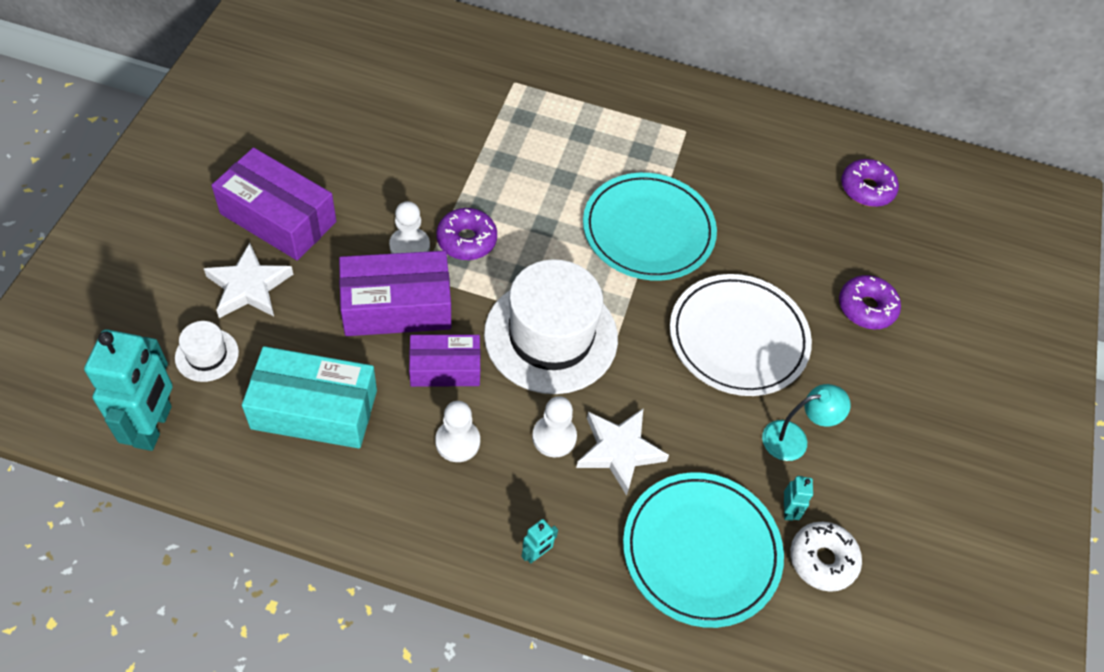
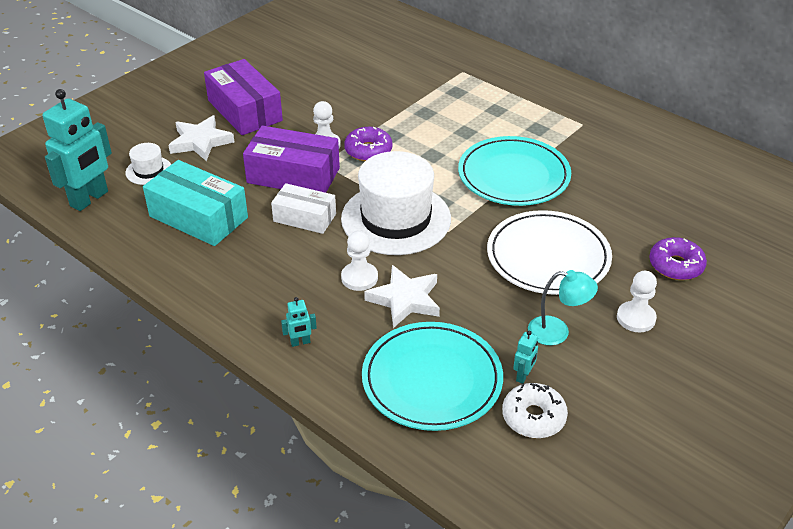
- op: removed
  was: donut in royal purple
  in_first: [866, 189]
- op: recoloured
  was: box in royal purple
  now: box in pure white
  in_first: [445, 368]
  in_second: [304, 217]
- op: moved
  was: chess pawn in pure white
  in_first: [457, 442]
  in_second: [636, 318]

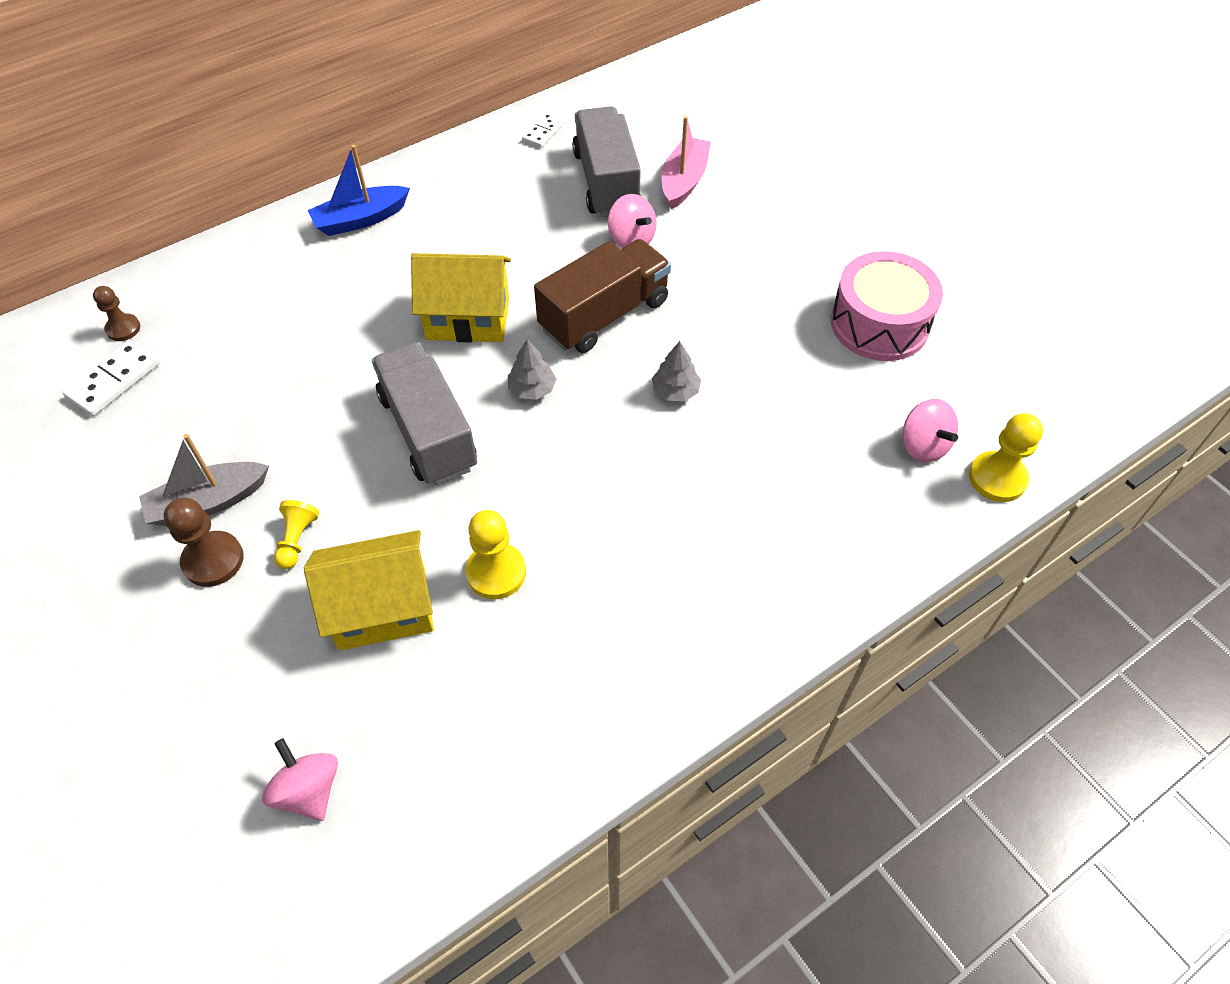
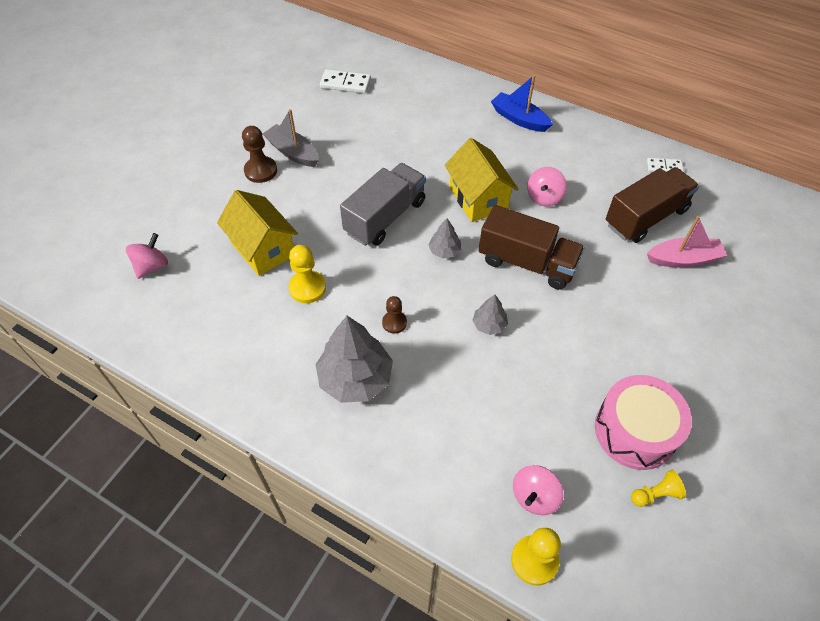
- op: recoloured
  was: truck in grey
  now: truck in brown
  in_first: [606, 182]
  in_second: [646, 217]
- op: moved
  was: toy top in rosy
  in_first: [631, 239]
  in_second: [544, 197]
- op: moved
  was: chess pawn in brown
  in_first: [123, 329]
  in_second: [394, 323]
- op: moved
  was: chess pawn in bright yellow
  in_first: [297, 540]
  in_second: [656, 494]
- op: added
  now: toy tree in grey
  in_second: [355, 378]

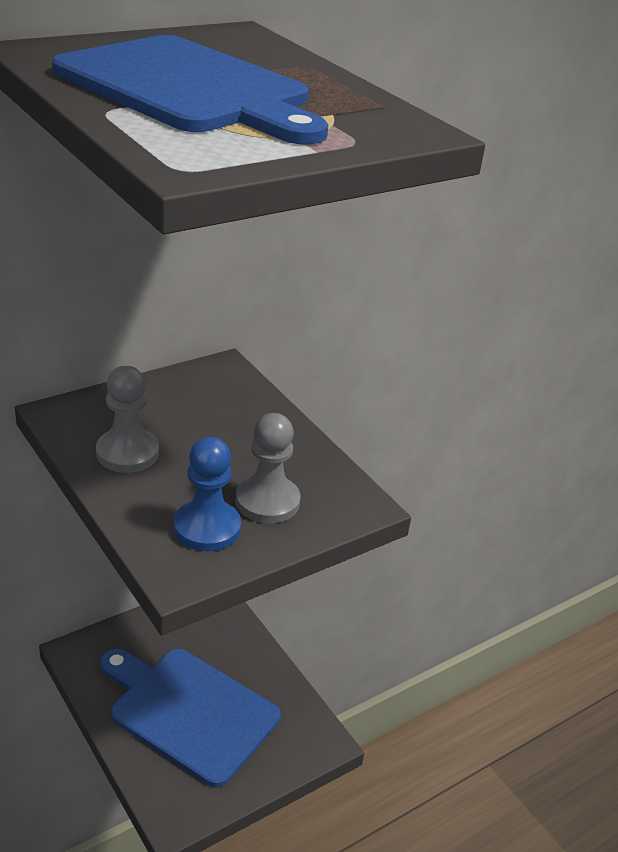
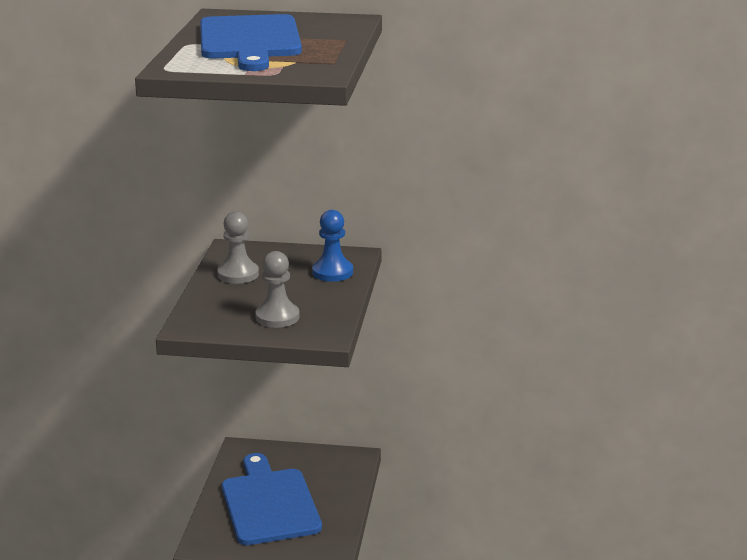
- op: moved
  was: chess pawn in cobalt
  in_first: [207, 528]
  in_second: [332, 272]

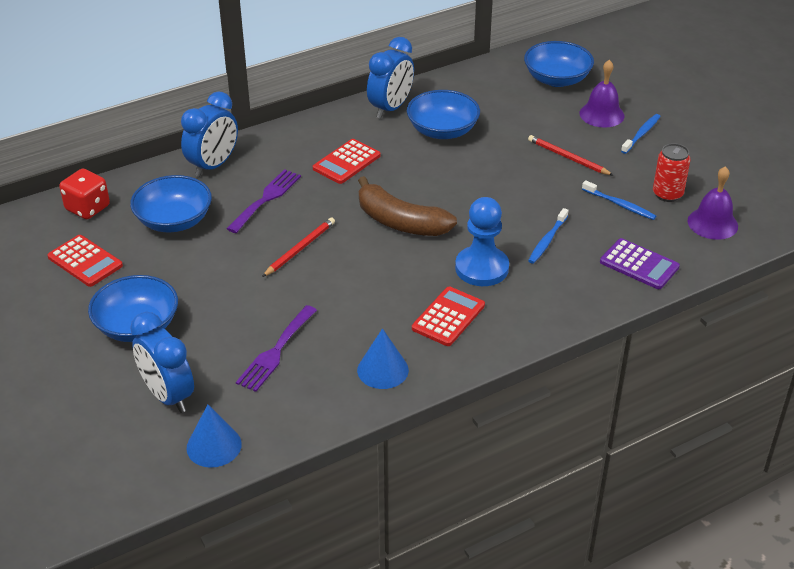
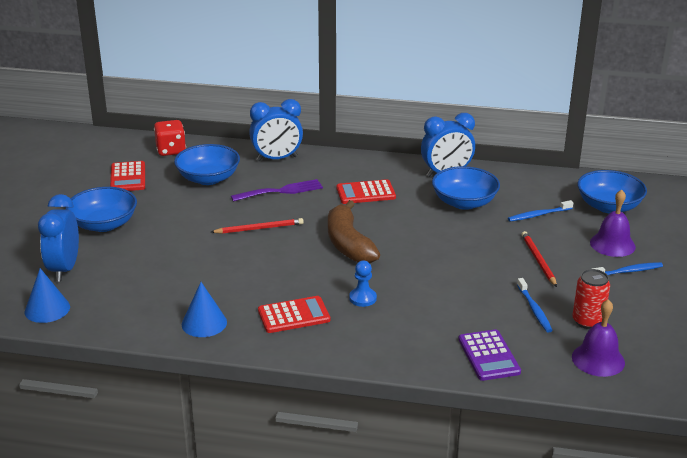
- op: resized
  was: chess pawn in cobalt
  in_first: [481, 268]
  in_second: [362, 298]
  ratio: 0.55
- op: moved
  was: dental brush in cobalt
  in_first: [547, 240]
  in_second: [539, 215]
- op: removed
  was: dinner fork in royal purple
  in_first: [275, 352]

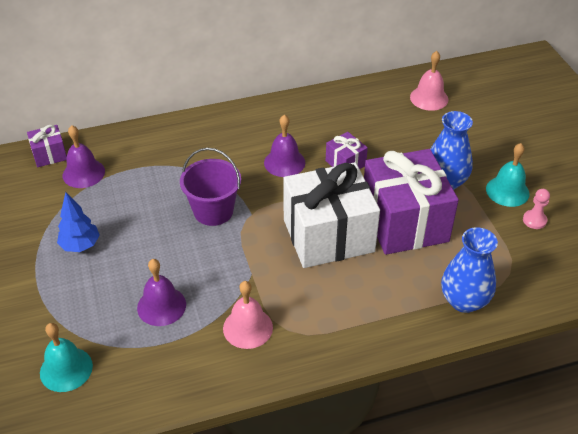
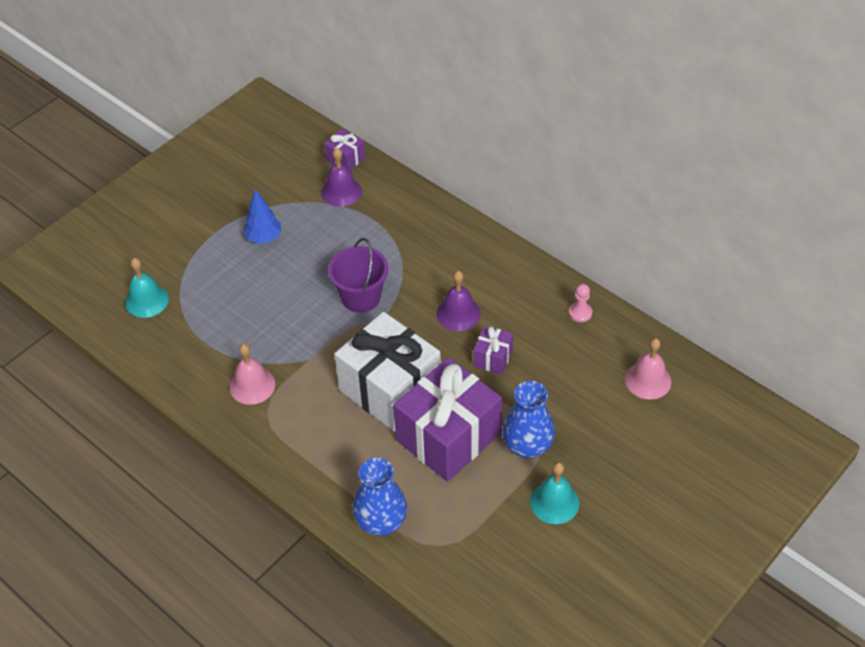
- op: moved
  was: chess pawn in rosy
  in_first: [534, 220]
  in_second: [580, 313]
- op: removed
  was: hand bell in royal purple
  in_first: [161, 306]

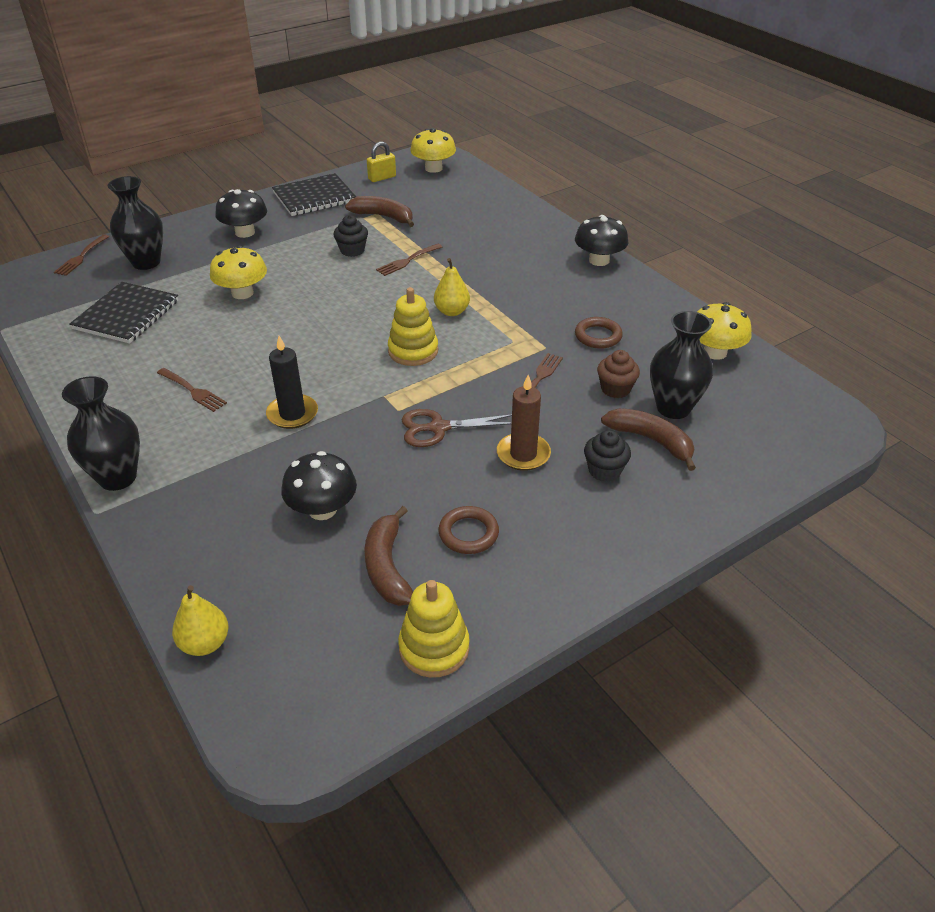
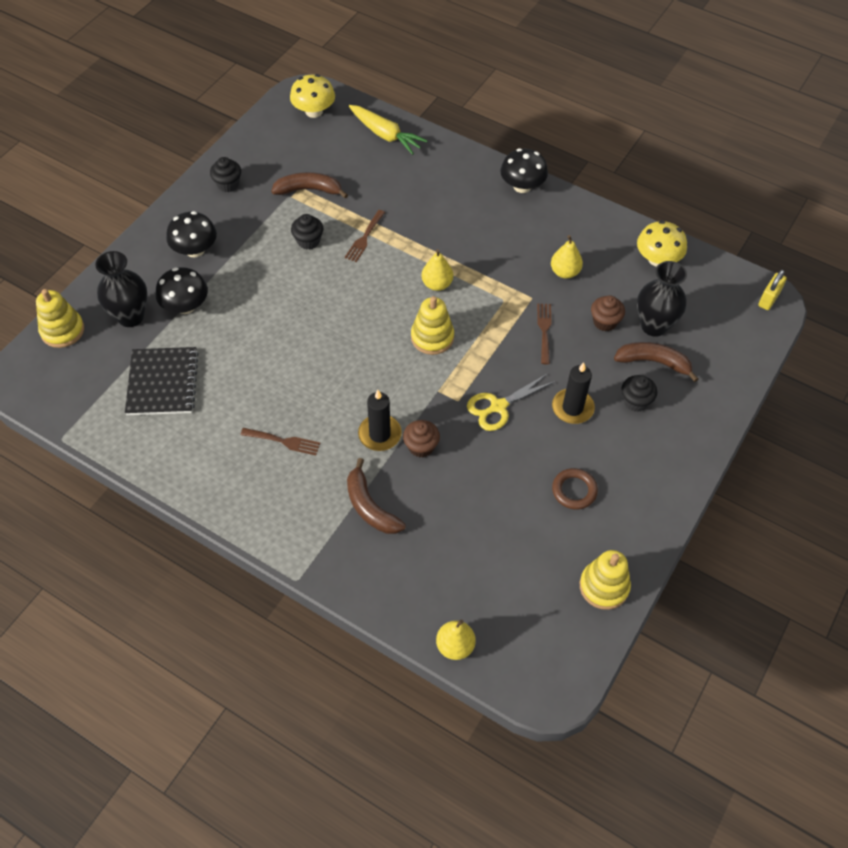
- op: moved
  was: lock in bright yellow
  in_first: [382, 178]
  in_second: [768, 299]
- op: replaced
  was: notepad in black
  now: cupcake in black
  in_first: [314, 197]
  in_second: [228, 184]
- op: replaced
  was: dinner fork in brown
  now: stacking toy in bright yellow
  in_first: [81, 257]
  in_second: [62, 330]
- op: removed
  was: toadstool in bright yellow
  in_first: [242, 293]
- op: replaced
  was: torus in brown
  now: pear in bright yellow
  in_first: [598, 336]
  in_second: [565, 272]
- op: recoloured
  was: wax candle in brown
  now: wax candle in black
  in_first: [523, 454]
  in_second: [572, 408]
- op: removed
  was: vase in black
  in_first: [118, 477]
- op: recoloured
  was: pair of scissors in brown
  now: pair of scissors in bright yellow
  in_first: [438, 428]
  in_second: [498, 406]
- op: moved
  was: toadstool in black
  in_first: [322, 509]
  in_second: [185, 306]
- op: moved
  was: toy banana in brown
  in_first: [387, 567]
  in_second: [370, 507]
- op: added
  now: root vegetable in bright yellow
  in_second: [385, 135]
- op: added
  now: cupcake in brown
  in_second: [421, 446]

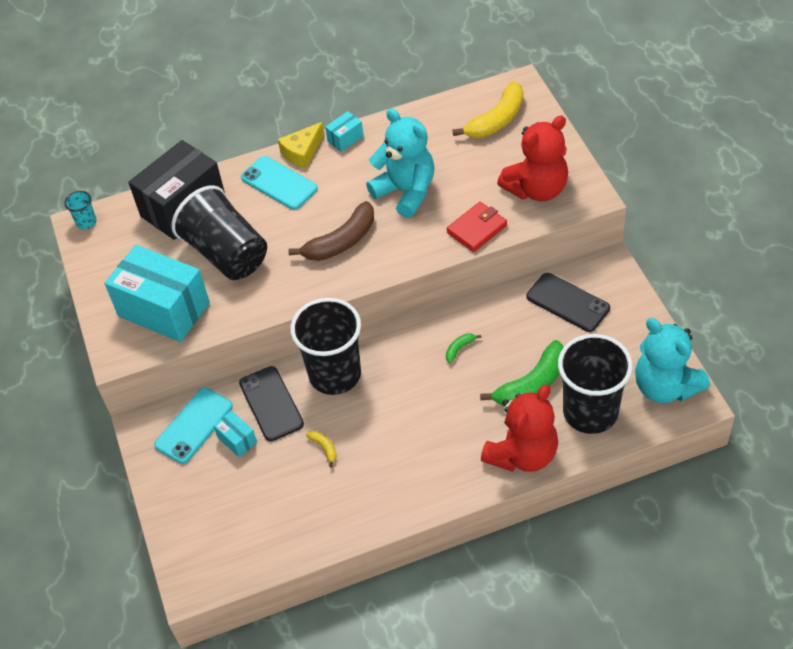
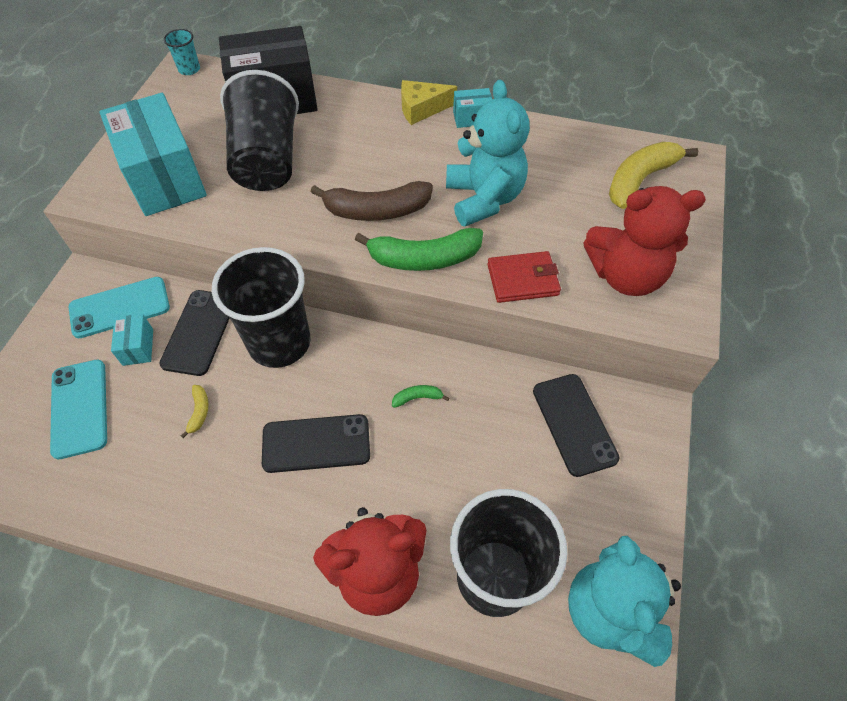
- op: turned
  was: toy banana in bright yellow
  in_first: [496, 120]
  in_second: [640, 180]
  clockwise: 150
- op: moved
  was: mobile phone in turquoise
  in_first: [279, 183]
  in_second: [79, 408]
- op: moved
  was: toy banana in emerald
  in_first: [531, 384]
  in_second: [424, 258]
- op: added
  now: mobile phone in black
  in_second: [316, 443]

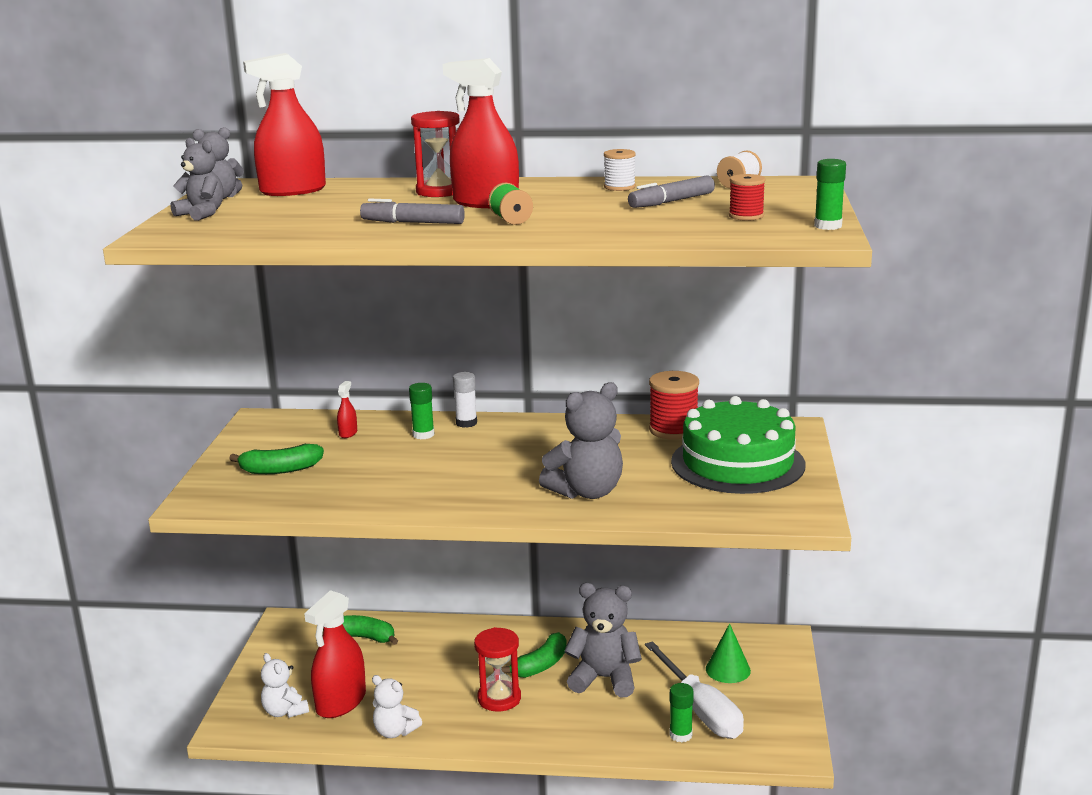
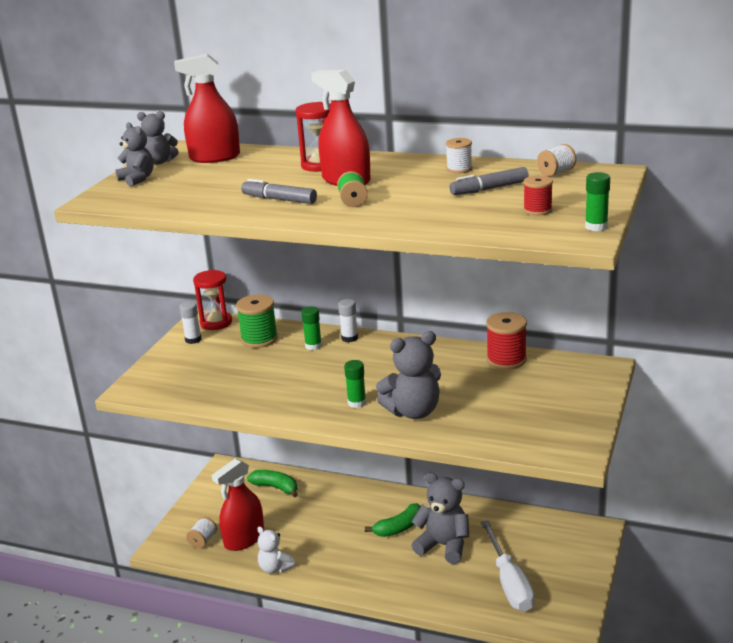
- op: replaced
  was: spray bottle in red
  now: reel of thread in emerald
  in_first: [348, 433]
  in_second: [259, 339]
- op: removed
  was: cake in emerald
  in_first: [737, 463]
- op: removed
  was: toy banana in emerald
  in_first: [280, 470]
- op: removed
  was: solid cone in emerald
  in_first: [728, 669]
- op: moved
  was: sand timer in red
  in_first: [499, 698]
  in_second: [216, 323]
- op: replaced
  was: teddy bear in pure white
  now: reel of thread in pure white
  in_first: [284, 711]
  in_second: [203, 541]
- op: moved
  was: glue in emerald
  in_first: [680, 735]
  in_second: [357, 403]
- op: added
  now: glue in pure white
  in_second: [193, 340]

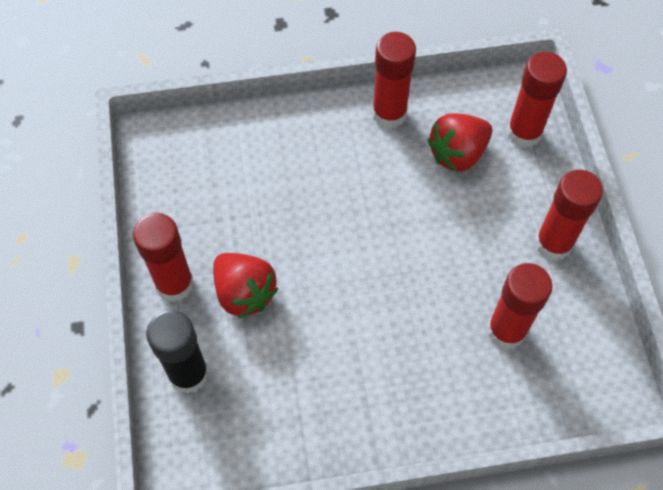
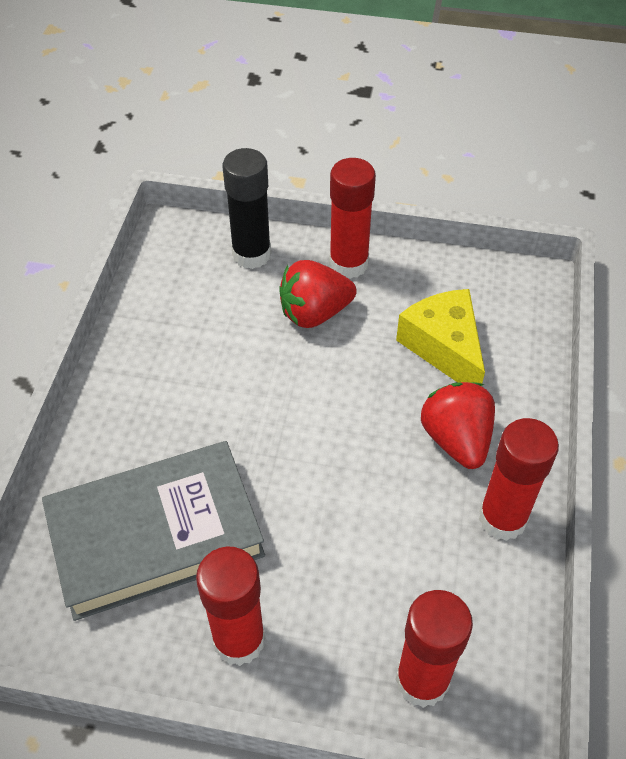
- op: moved
  was: toy strawberry in red
  in_first: [458, 154]
  in_second: [456, 439]
- op: replaced
  was: glue in red
  now: book in grey
  in_first: [506, 331]
  in_second: [156, 535]
- op: added
  now: cheese wedge in bright yellow
  in_second: [444, 347]

